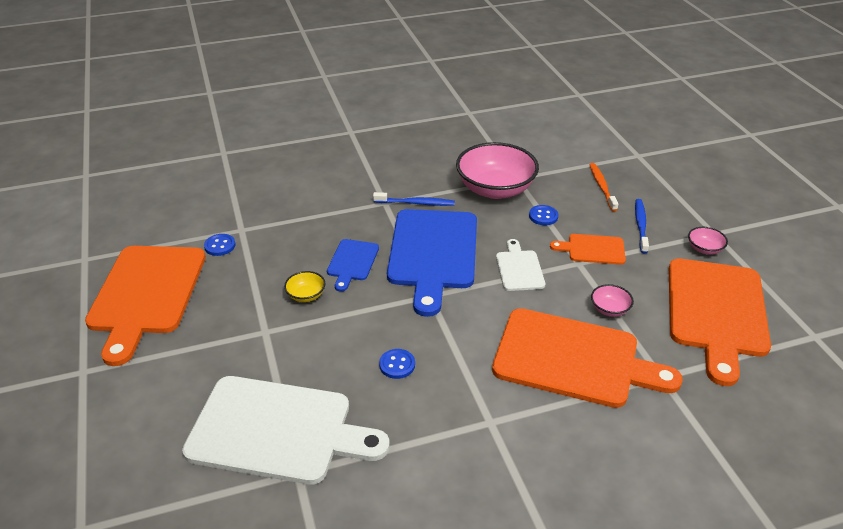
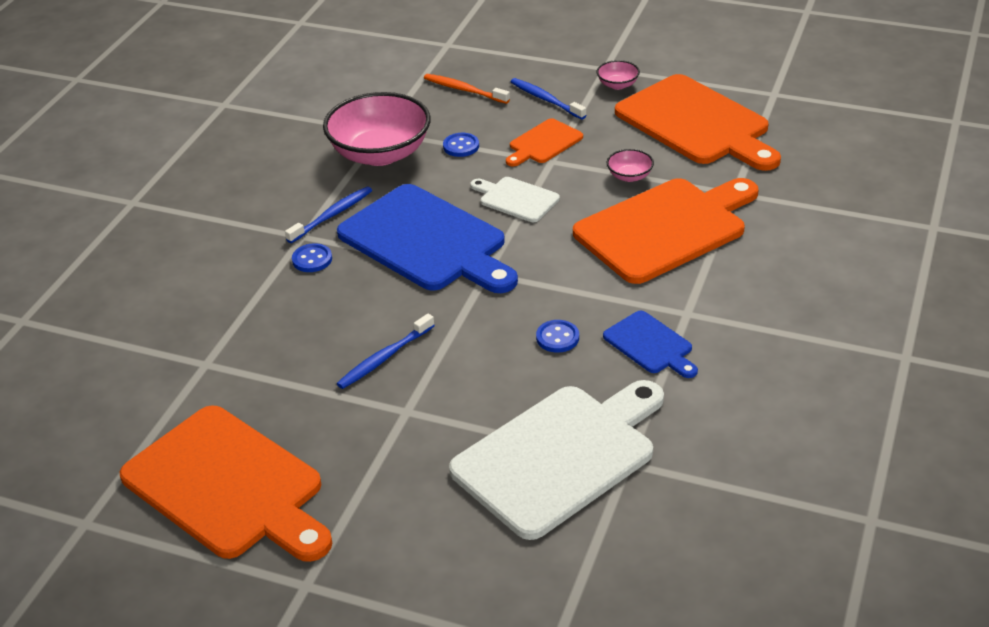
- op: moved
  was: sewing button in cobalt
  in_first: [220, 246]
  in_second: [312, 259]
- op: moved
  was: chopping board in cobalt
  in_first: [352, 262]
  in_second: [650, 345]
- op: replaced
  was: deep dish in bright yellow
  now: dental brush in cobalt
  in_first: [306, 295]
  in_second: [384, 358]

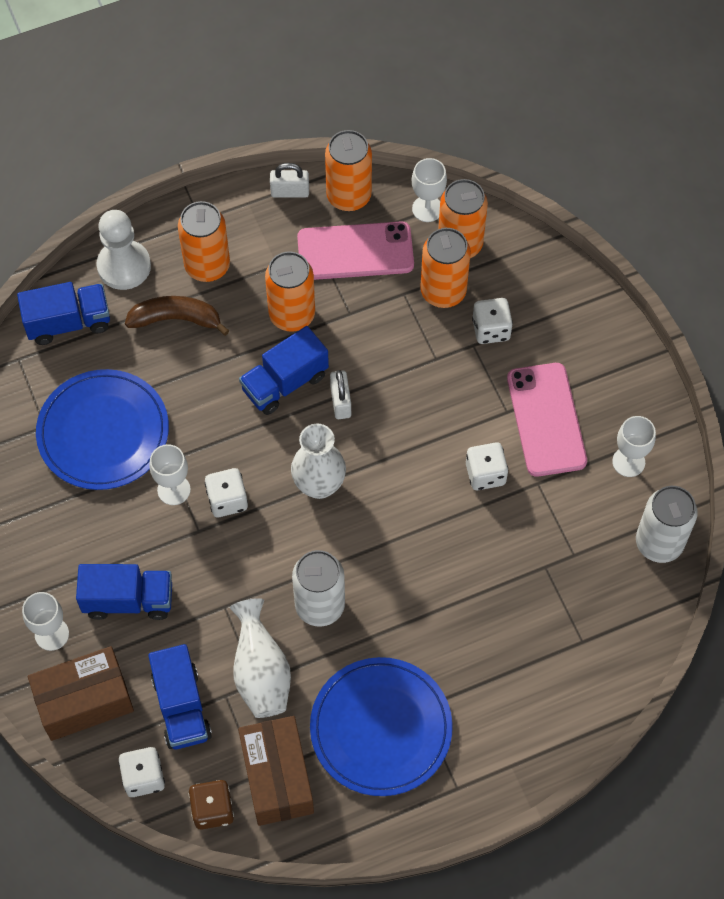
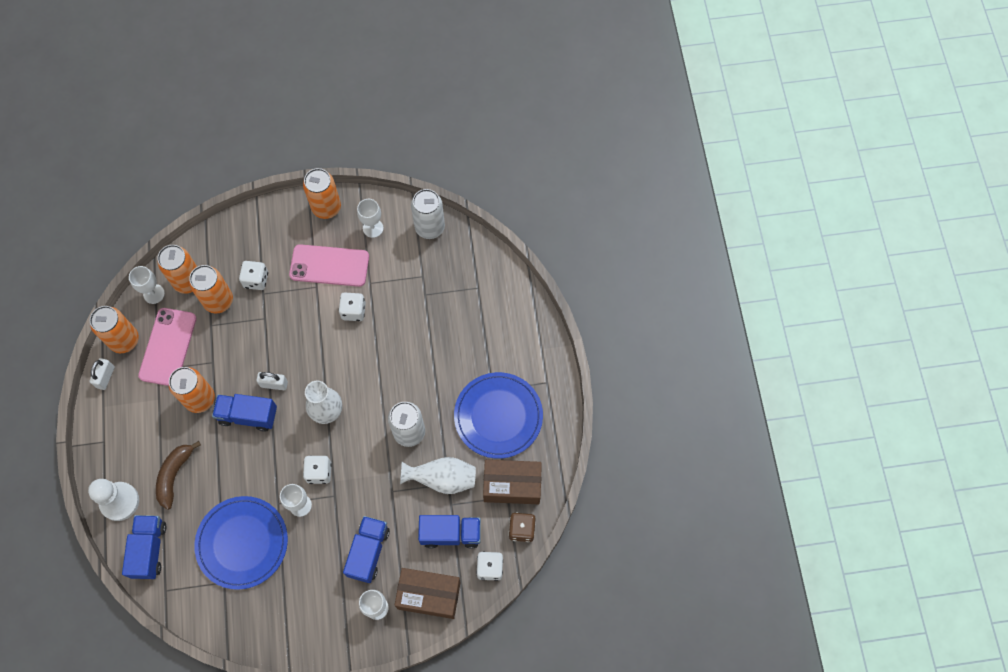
- op: moved
  was: tin in orange
  in_first: [207, 266]
  in_second: [326, 207]
- op: turned
  was: truck in cobalt
  in_first: [285, 383]
  in_second: [248, 415]
  clockwise: 120
- op: turned
  was: box in brown
  in_first: [84, 701]
  in_second: [429, 595]
  clockwise: -75

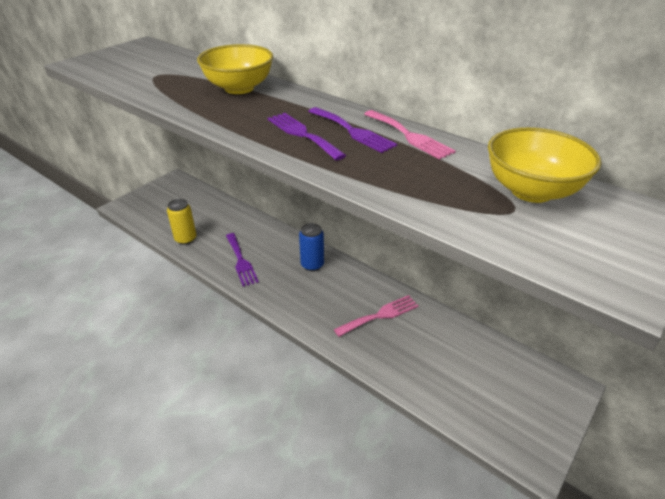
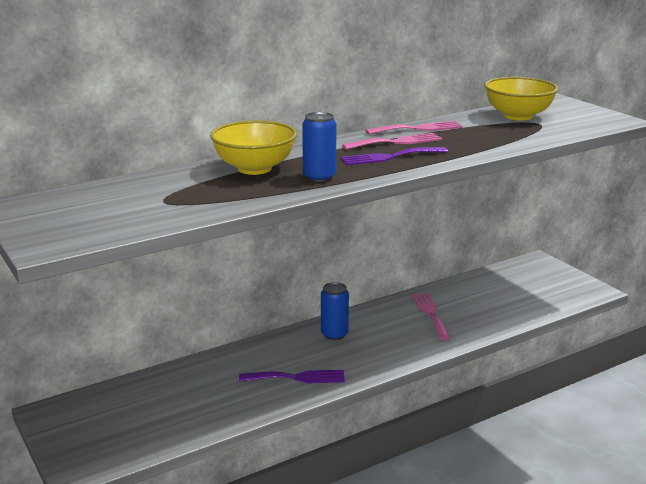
- op: recoloured
  was: dinner fork in royal purple
  now: dinner fork in rosy
  in_first: [353, 131]
  in_second: [397, 142]
- op: removed
  was: tin in bright yellow
  in_first: [185, 239]
- op: added
  now: tin in cobalt
  in_second: [319, 177]

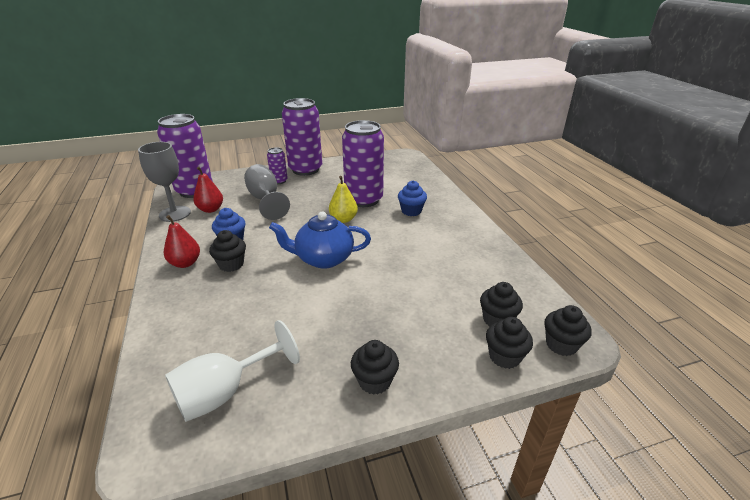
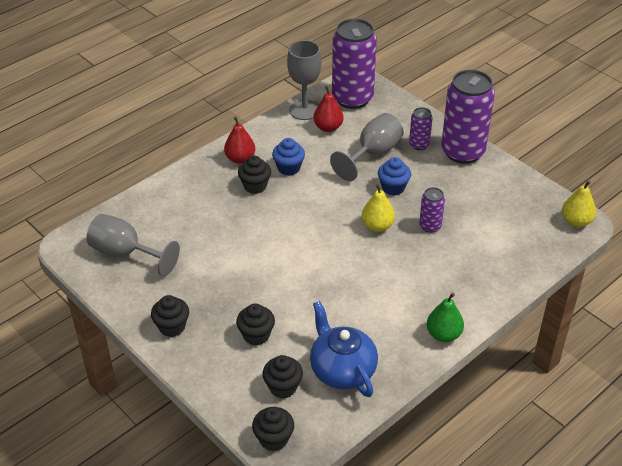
- op: resized
  was: tin in royal purple
  in_first: [364, 200]
  in_second: [430, 226]
  ratio: 0.47
- op: moved
  was: cupcake in cobalt
  in_first: [411, 211]
  in_second: [393, 187]
- op: moved
  was: china teapot in cobalt
  in_first: [323, 259]
  in_second: [342, 370]
- op: moved
  was: cupcake in black
  in_first: [504, 356]
  in_second: [256, 335]
- op: recoloured
  was: chalice in pure white
  now: chalice in grey
  in_first: [225, 392]
  in_second: [125, 253]
- op: added
  now: pear in bright yellow
  in_second: [576, 221]
- op: added
  now: pear in emerald
  in_second: [443, 334]

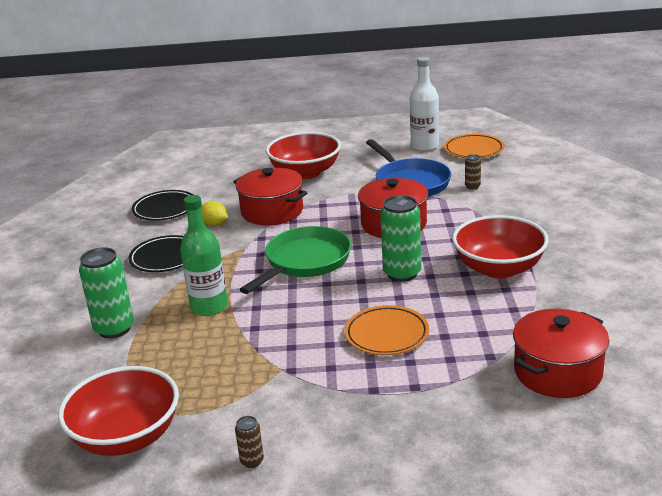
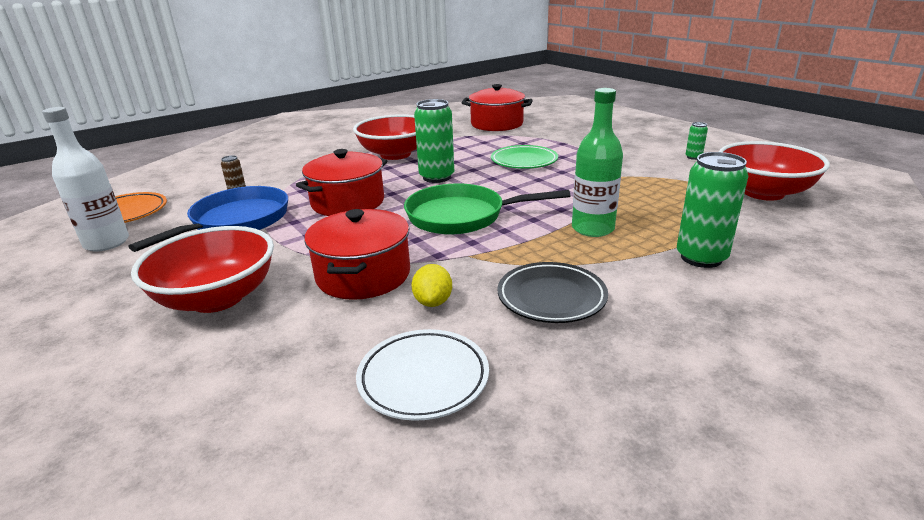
- op: recoloured
  was: dinner plate in black
  now: dinner plate in pure white
  in_first: [165, 209]
  in_second: [423, 378]
- op: recoloured
  was: dinner plate in orange
  now: dinner plate in emerald
  in_first: [387, 335]
  in_second: [524, 161]
- op: recoloured
  was: tin in brown
  now: tin in emerald
  in_first: [252, 461]
  in_second: [693, 157]

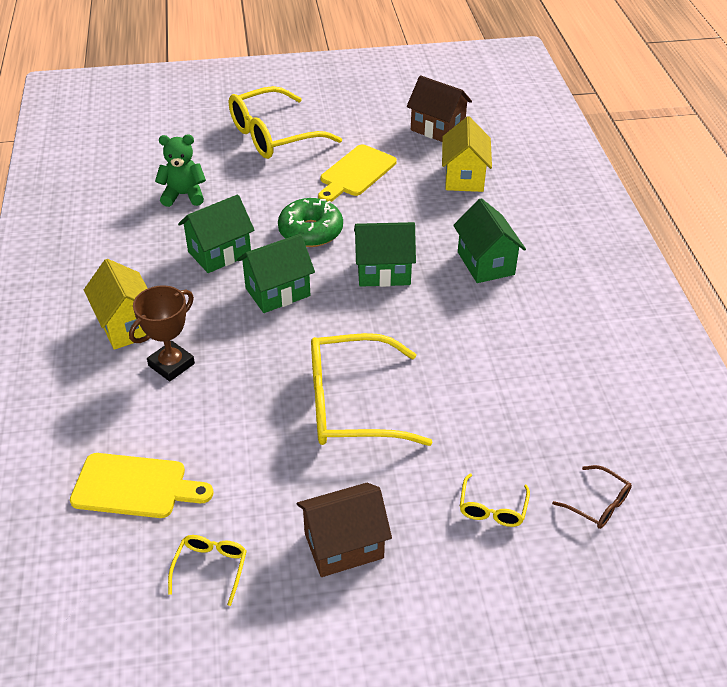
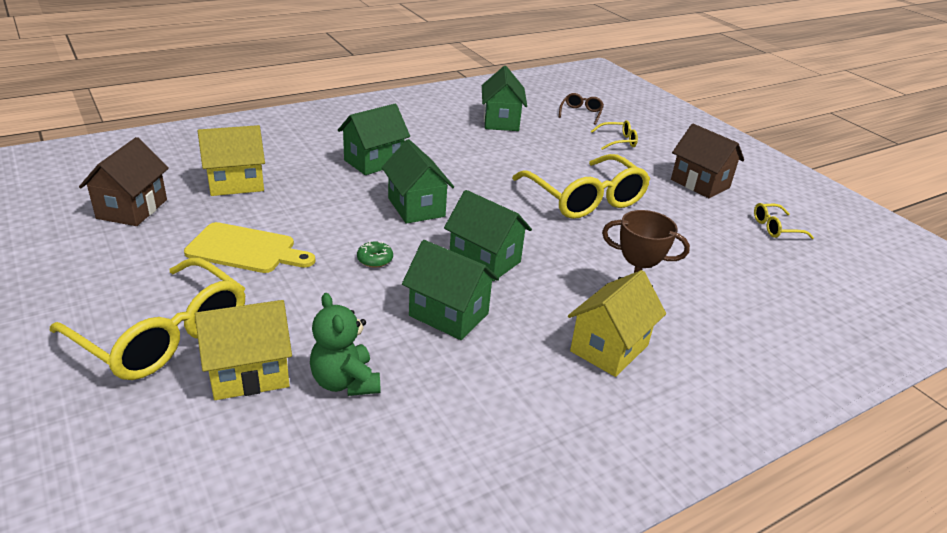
- op: resized
  was: donut in emerald
  in_first: [310, 231]
  in_second: [375, 259]
  ratio: 0.47
- op: removed
  was: chopping board in bright yellow
  in_first: [135, 486]
- op: added
  now: toy house in emerald
  in_second: [501, 121]
- op: added
  now: toy house in bright yellow
  in_second: [249, 373]

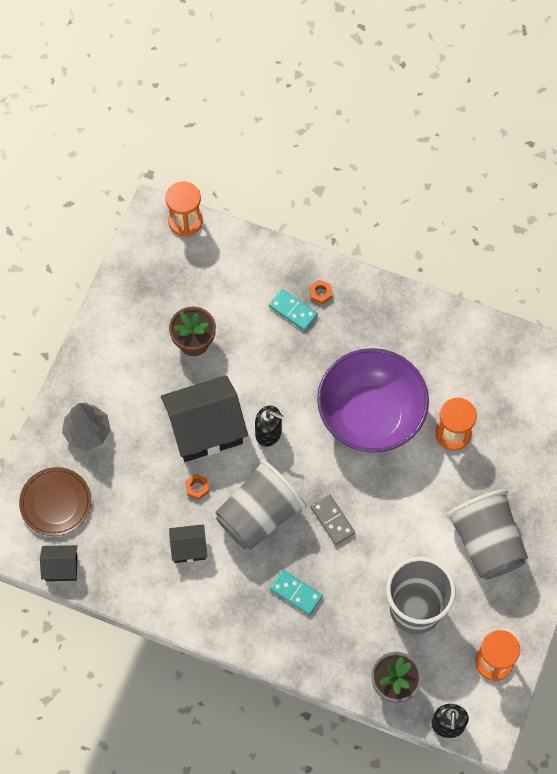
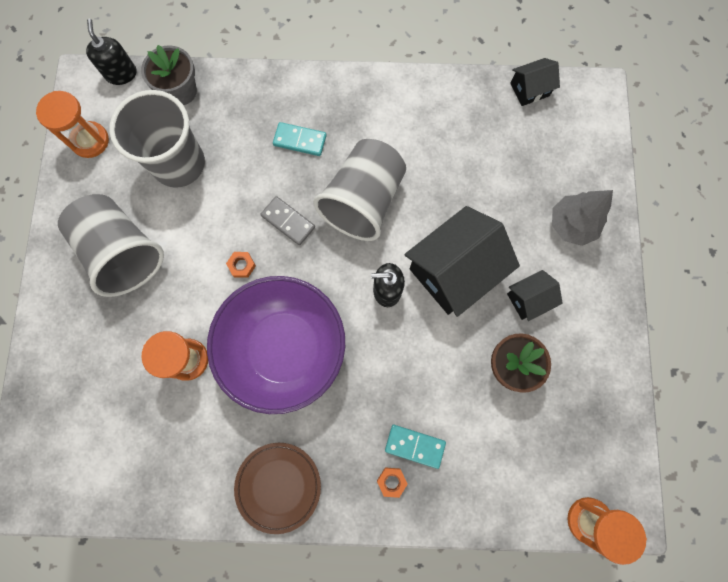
- op: moved
  was: dinner plate in brown
  in_first: [56, 503]
  in_second: [278, 486]
- op: moved
  was: nut in orange
  in_first: [197, 488]
  in_second: [242, 265]
- op: moved
  was: toy house in black
  in_first: [189, 548]
  in_second: [528, 299]

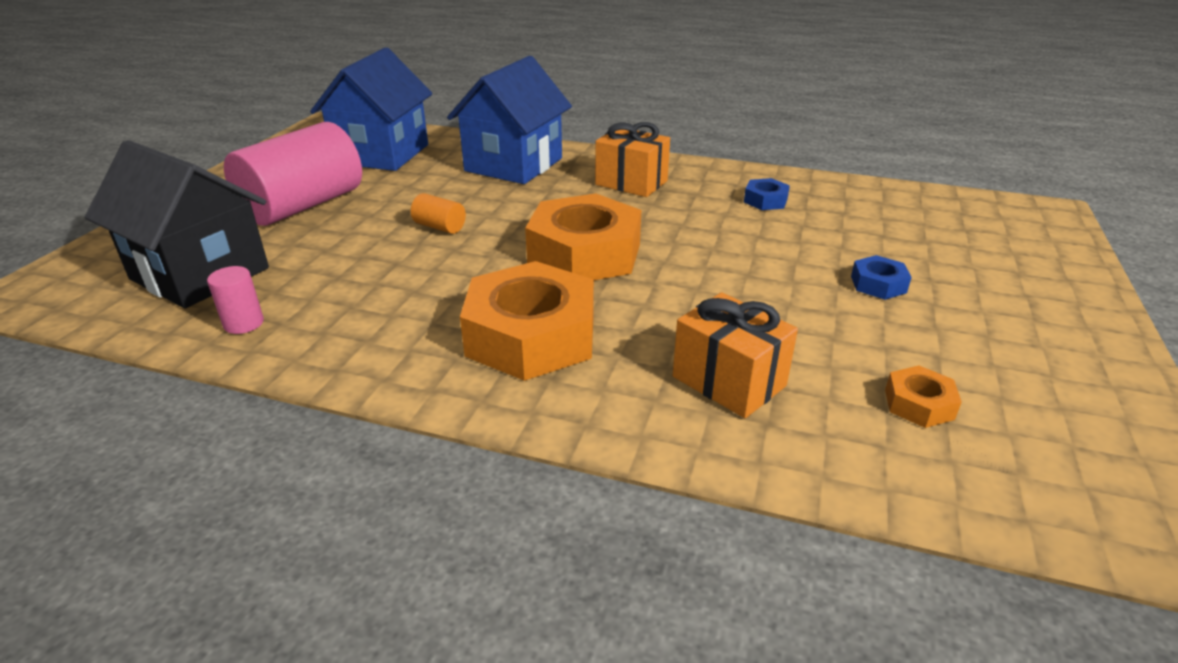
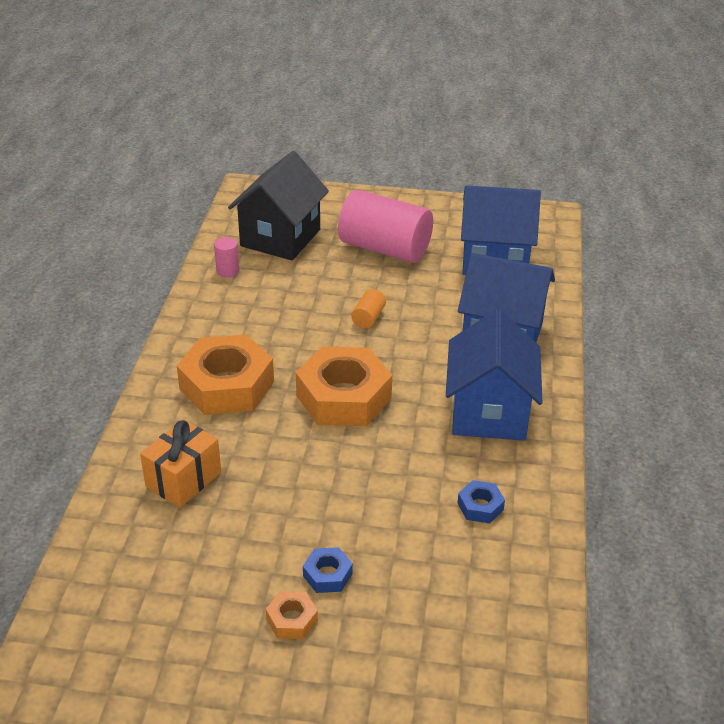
- op: replaced
  was: gift in orange
  now: toy house in cobalt
  in_first: [631, 183]
  in_second: [489, 412]
- op: moved
  was: nut in orange
  in_first: [919, 404]
  in_second: [292, 620]

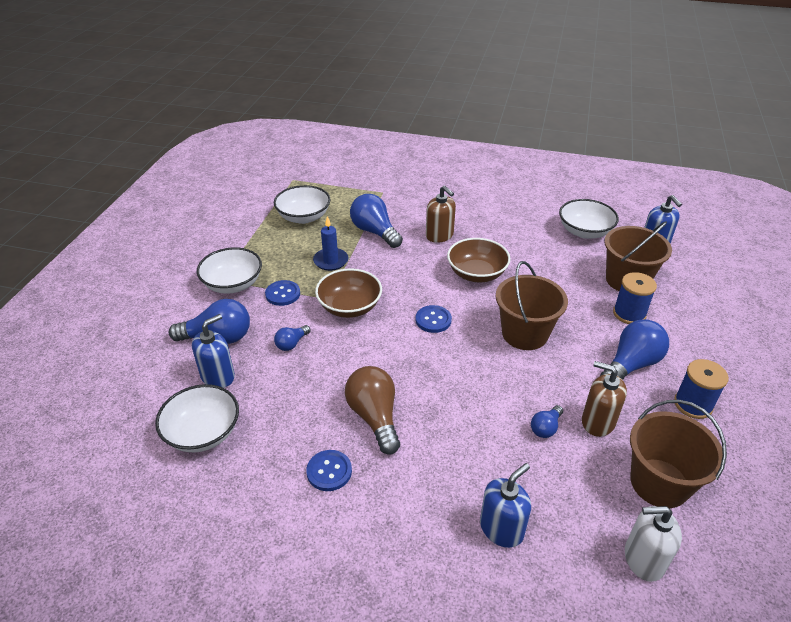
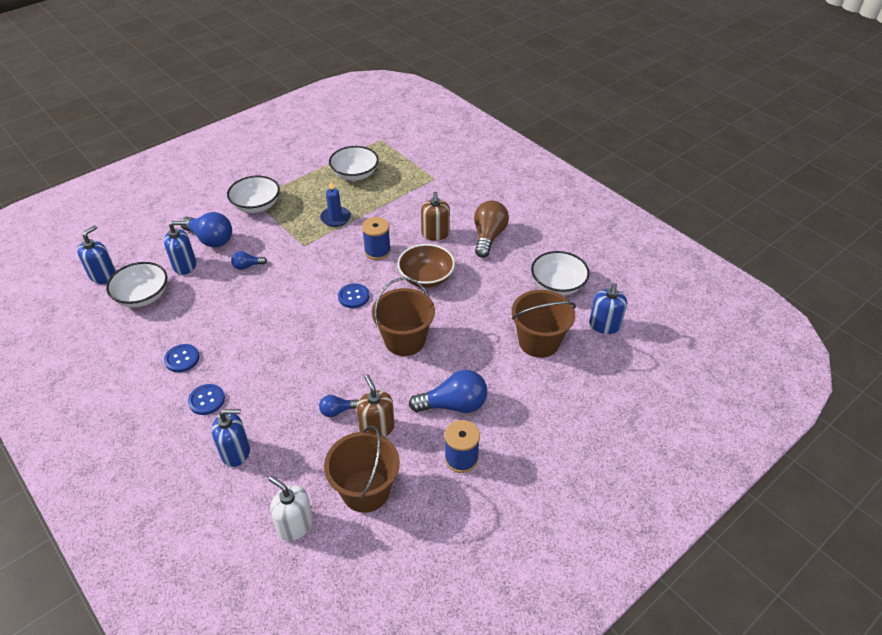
- op: removed
  was: lightbulb in cobalt
  in_first: [375, 232]
- op: removed
  was: deep dish in brown
  in_first: [349, 307]
- op: moved
  was: reel of thread in cobalt
  in_first: [629, 314]
  in_second: [377, 251]
- op: moved
  was: sewing button in cobalt
  in_first: [283, 294]
  in_second: [206, 400]
- op: moved
  was: lightbulb in brown
  in_first: [374, 417]
  in_second: [488, 237]
- op: added
  now: soap dispenser in cobalt
  in_second: [103, 276]

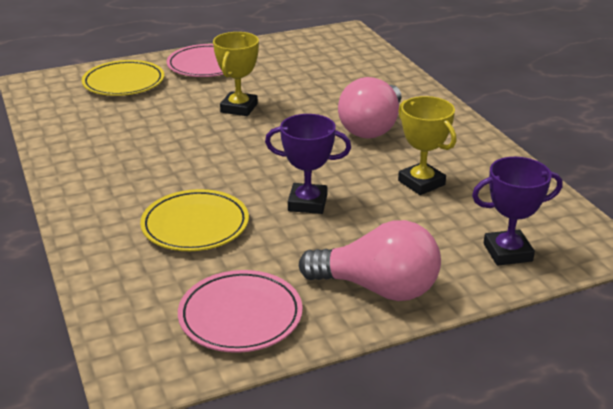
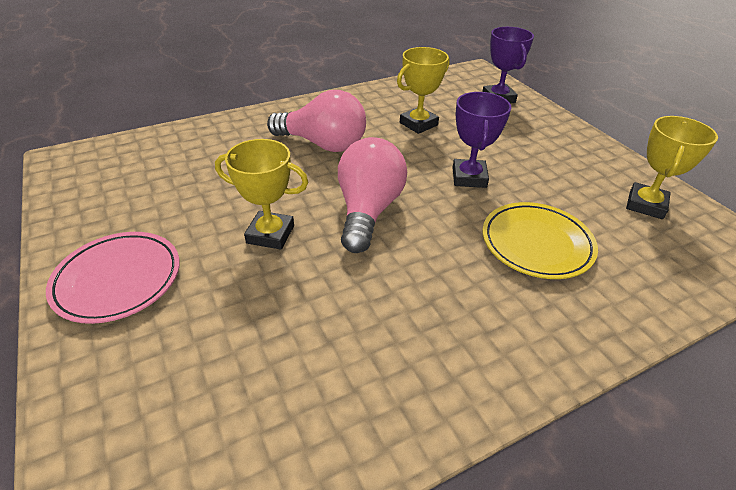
- op: removed
  was: dinner plate in bright yellow
  in_first: [124, 83]
- op: moved
  was: lightbulb in rosy
  in_first: [378, 288]
  in_second: [368, 210]
- op: replaced
  was: dinner plate in rosy
  now: prize cup in bright yellow
  in_first: [240, 316]
  in_second: [645, 205]

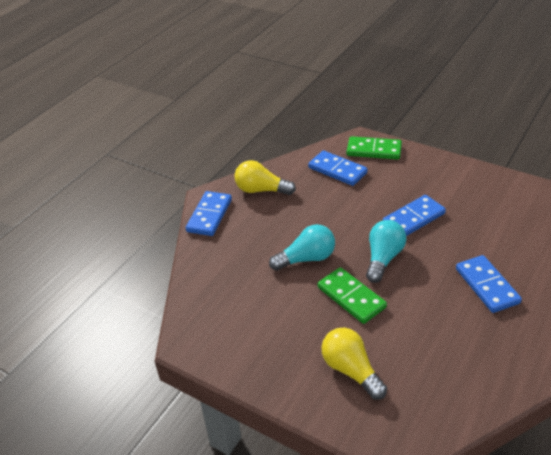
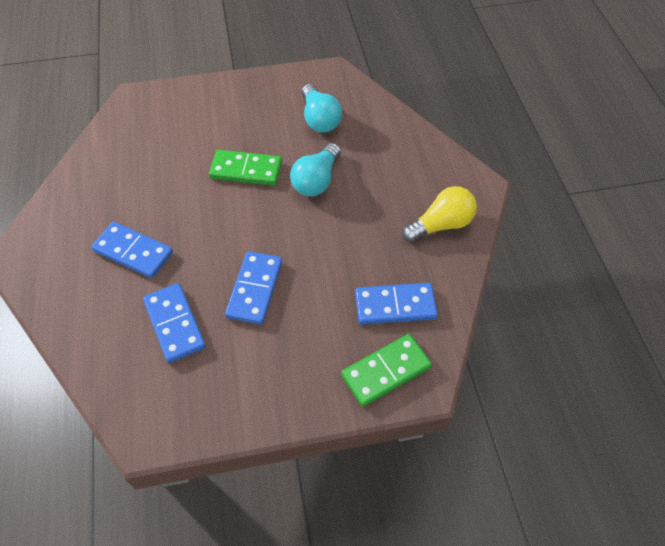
- op: moved
  was: domino piece in cobalt
  in_first: [209, 215]
  in_second: [174, 324]
- op: moved
  was: lightbulb in turquoise
  in_first: [383, 258]
  in_second: [319, 119]
- op: removed
  was: lightbulb in bright yellow
  in_first: [351, 370]

